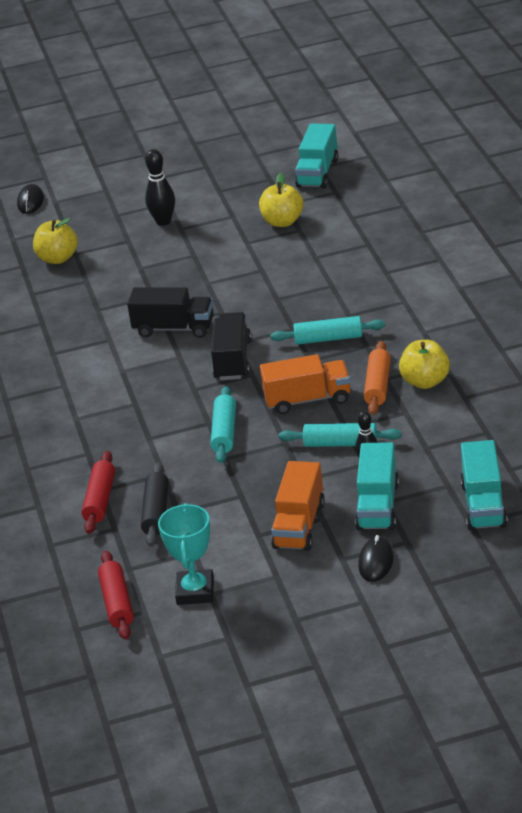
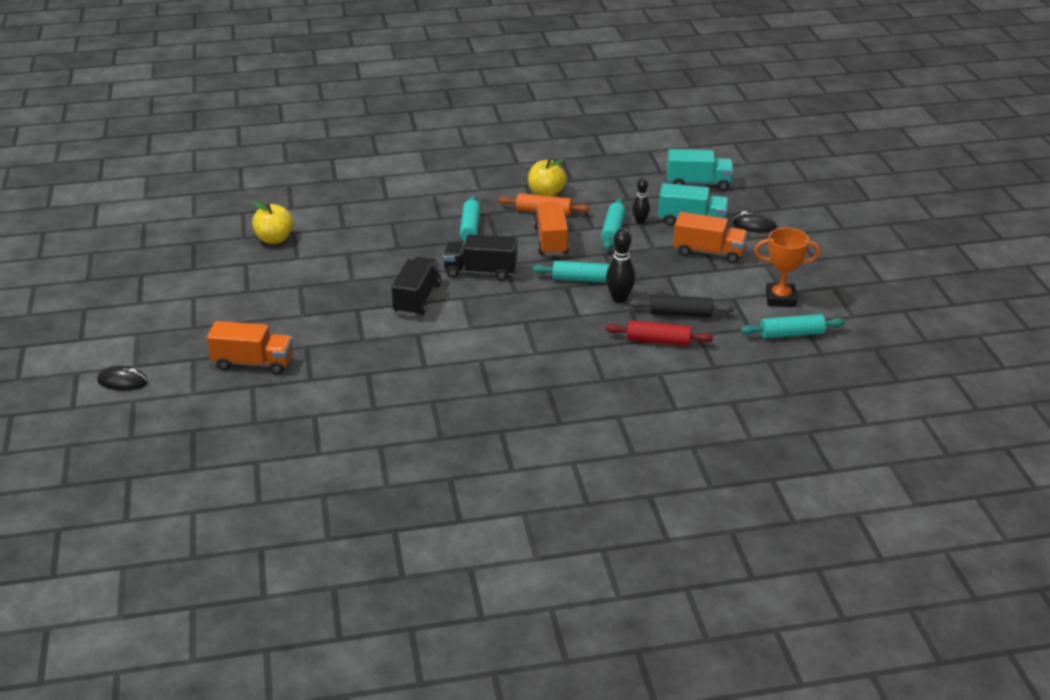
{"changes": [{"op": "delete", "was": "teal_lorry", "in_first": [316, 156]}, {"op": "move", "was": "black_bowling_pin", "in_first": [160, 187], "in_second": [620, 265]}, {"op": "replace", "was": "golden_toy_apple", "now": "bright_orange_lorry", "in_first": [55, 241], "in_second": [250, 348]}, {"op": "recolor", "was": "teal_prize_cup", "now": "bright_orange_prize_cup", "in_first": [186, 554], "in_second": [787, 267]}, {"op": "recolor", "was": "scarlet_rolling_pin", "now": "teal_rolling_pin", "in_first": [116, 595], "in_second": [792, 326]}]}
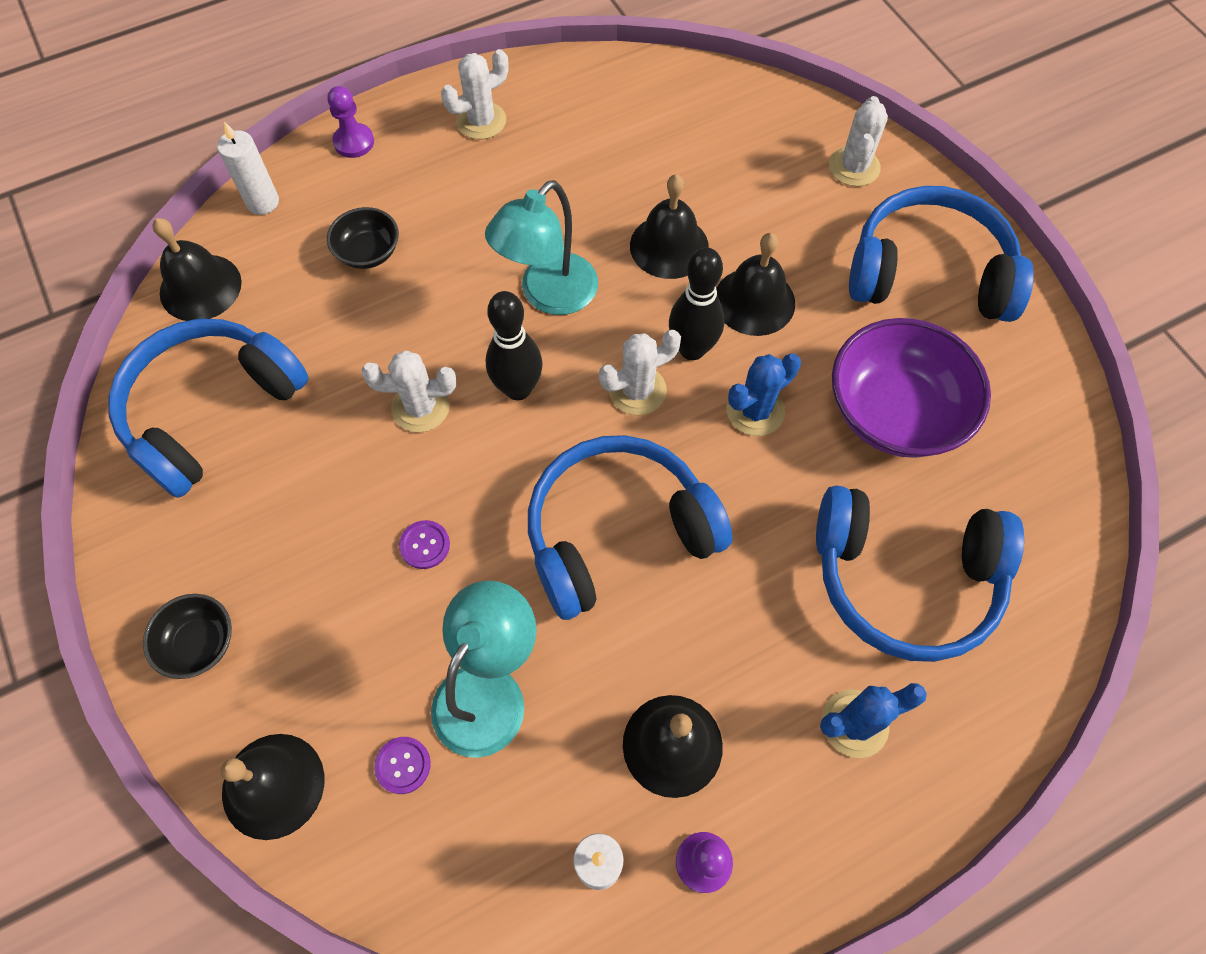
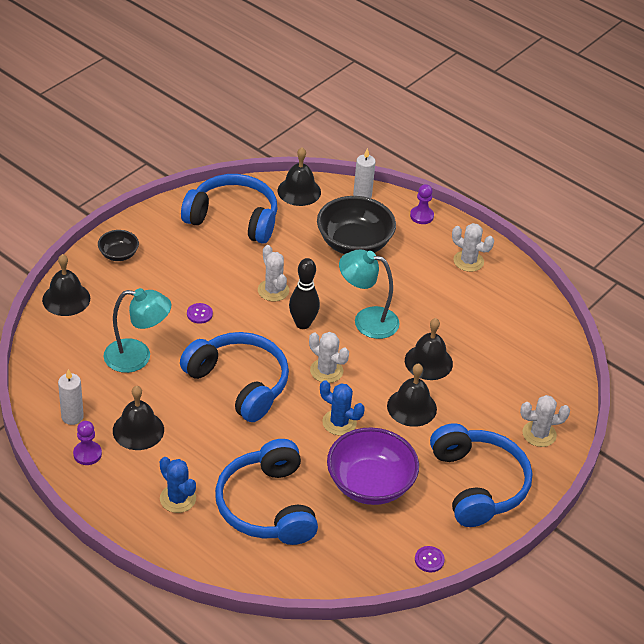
{"changes": [{"op": "resize", "was": "black_deep_dish", "in_first": [363, 238], "in_second": [356, 225], "ratio": 1.97}, {"op": "delete", "was": "black_bowling_pin", "in_first": [696, 303]}, {"op": "move", "was": "purple_shirt_button", "in_first": [402, 765], "in_second": [430, 559]}]}
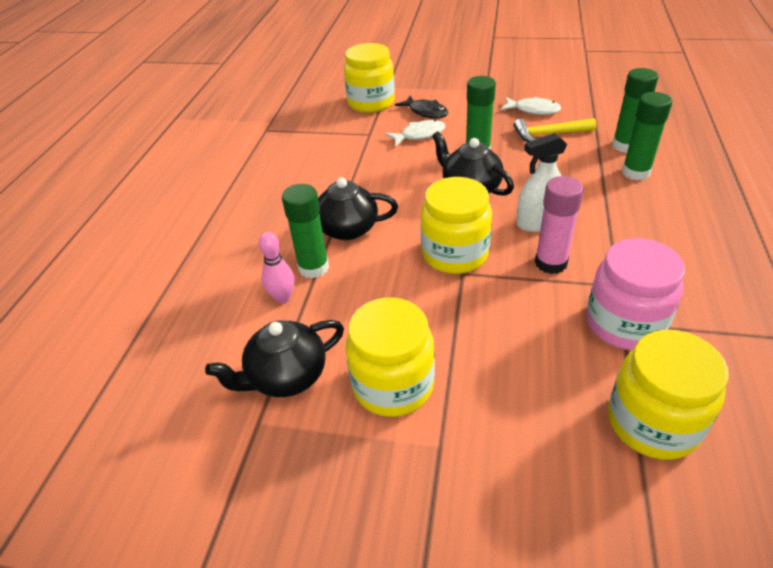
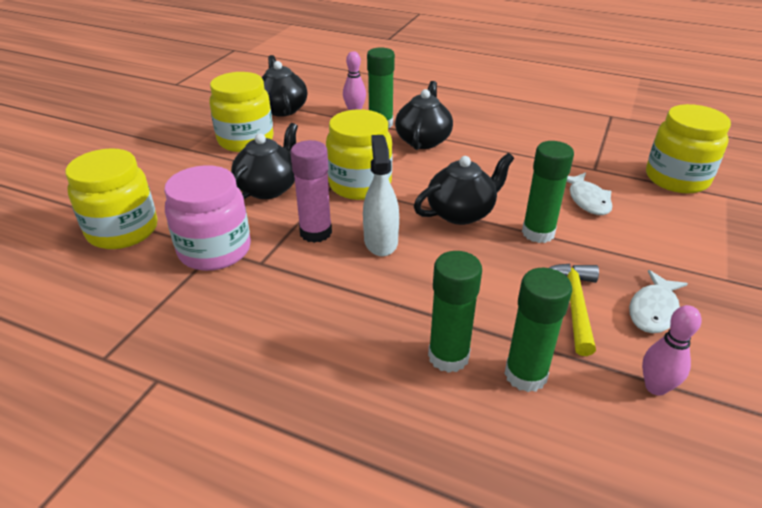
{"changes": [{"op": "delete", "was": "black_toy_fish", "in_first": [421, 107]}, {"op": "insert", "now": "black_teapot", "in_second": [264, 161]}, {"op": "insert", "now": "rosy_bowling_pin", "in_second": [672, 350]}]}
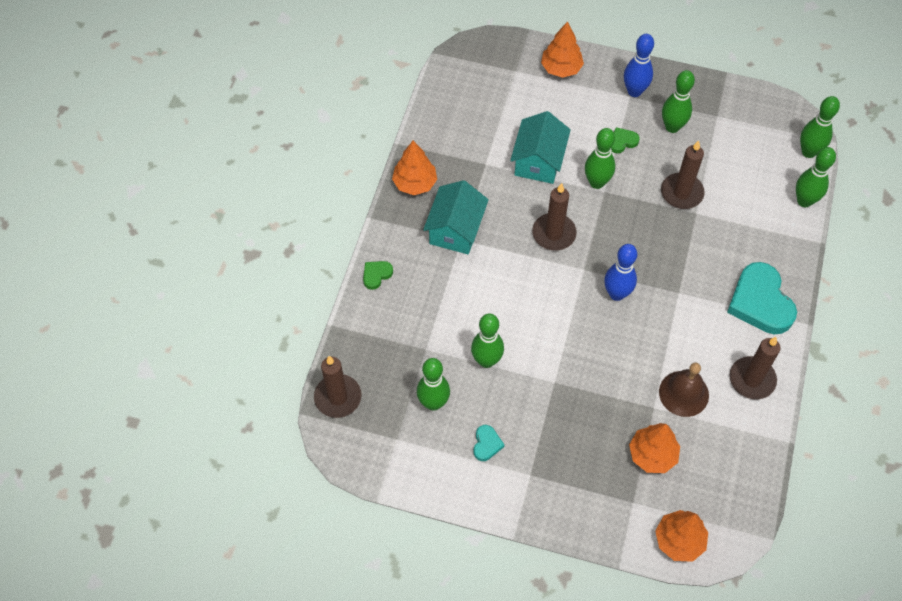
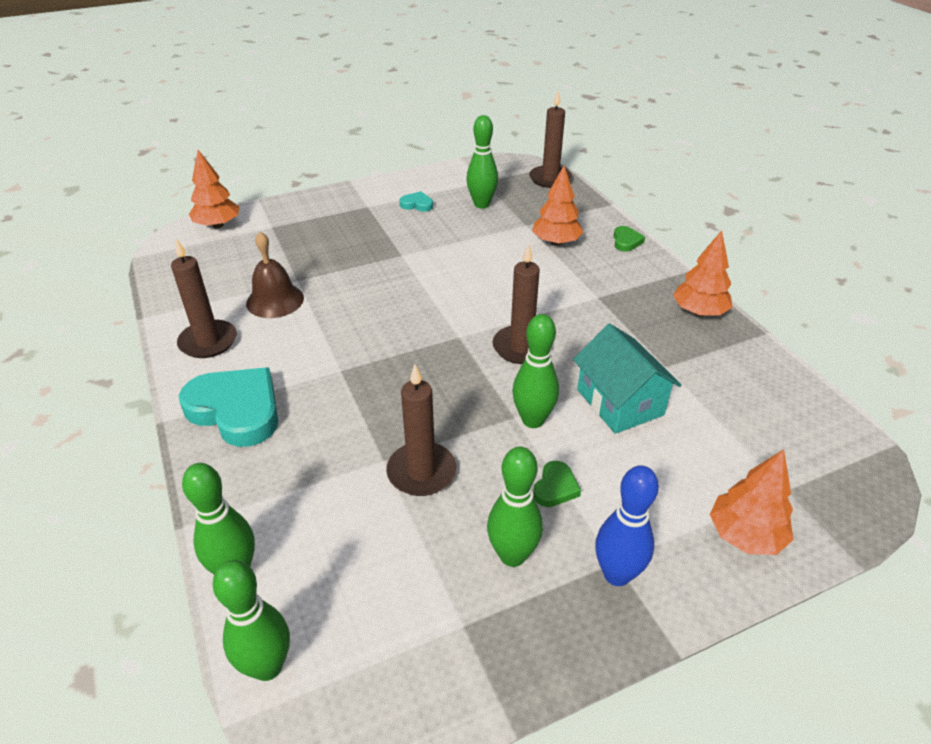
{"changes": [{"op": "delete", "was": "teal_toy_house", "in_first": [456, 217]}, {"op": "delete", "was": "royal_blue_bowling_pin", "in_first": [620, 272]}, {"op": "delete", "was": "leaf-green_bowling_pin", "in_first": [487, 341]}, {"op": "move", "was": "bright_orange_tree", "in_first": [654, 448], "in_second": [558, 206]}, {"op": "rotate", "was": "teal_love_heart", "in_first": [488, 443], "in_second": [416, 201], "clockwise": 135}]}
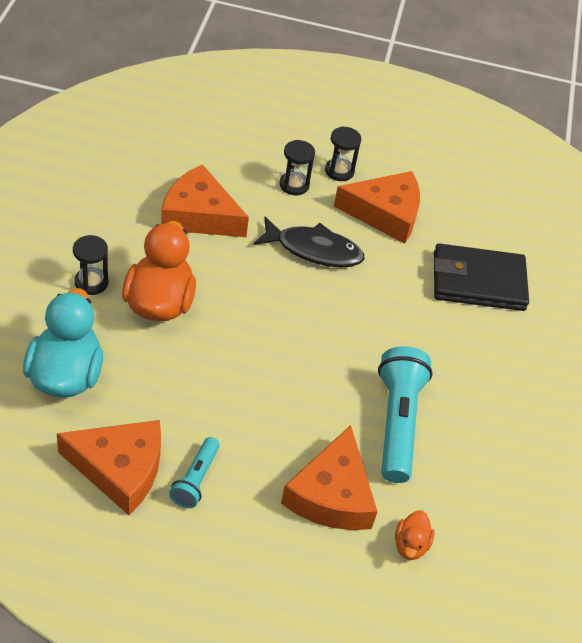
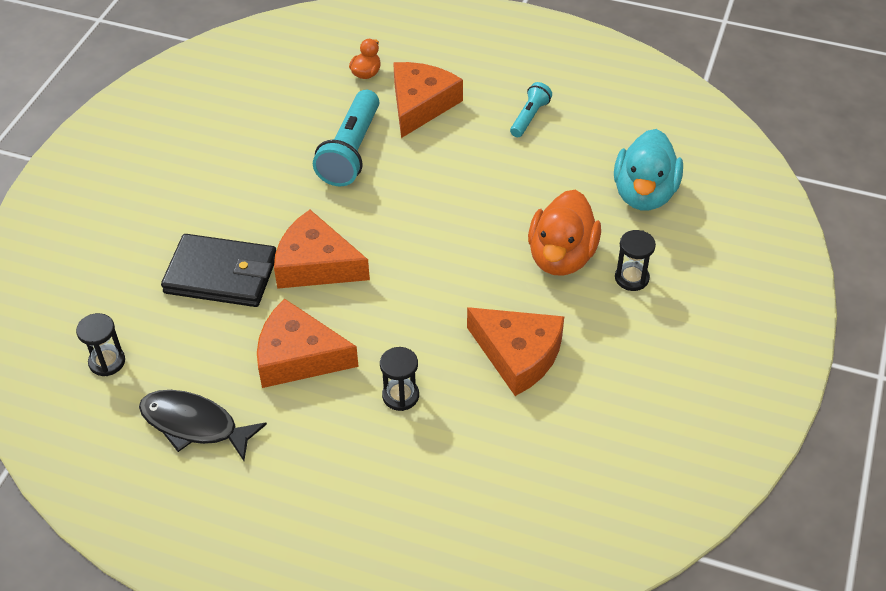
{"changes": [{"op": "move", "was": "black_sand_timer", "in_first": [343, 154], "in_second": [100, 344]}, {"op": "move", "was": "black_toy_fish", "in_first": [309, 242], "in_second": [203, 425]}, {"op": "move", "was": "bright_orange_cheese_wedge", "in_first": [109, 467], "in_second": [322, 249]}]}
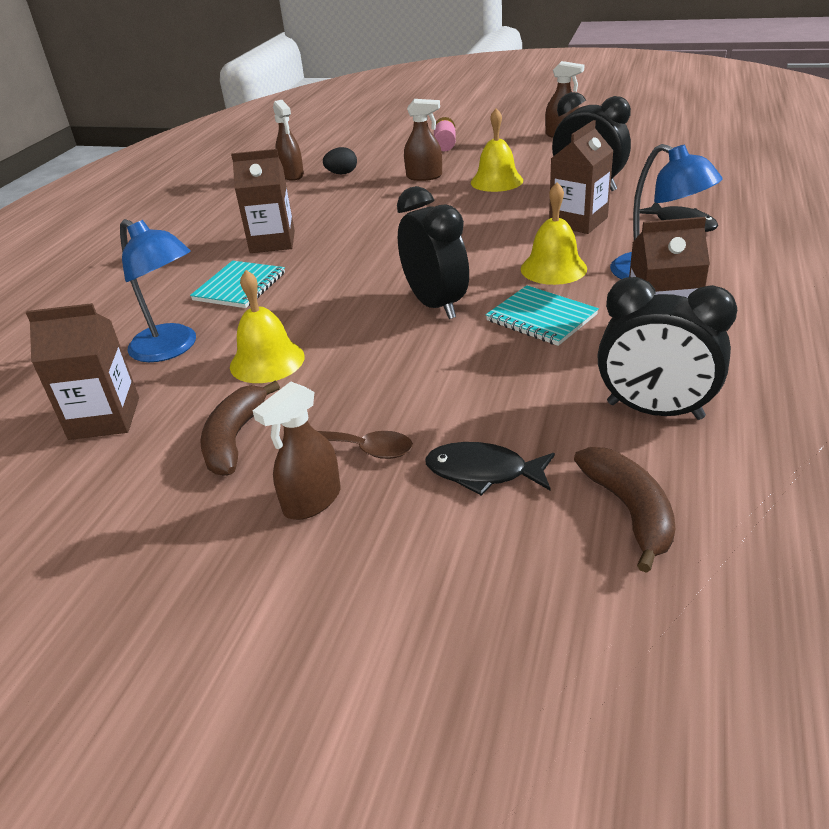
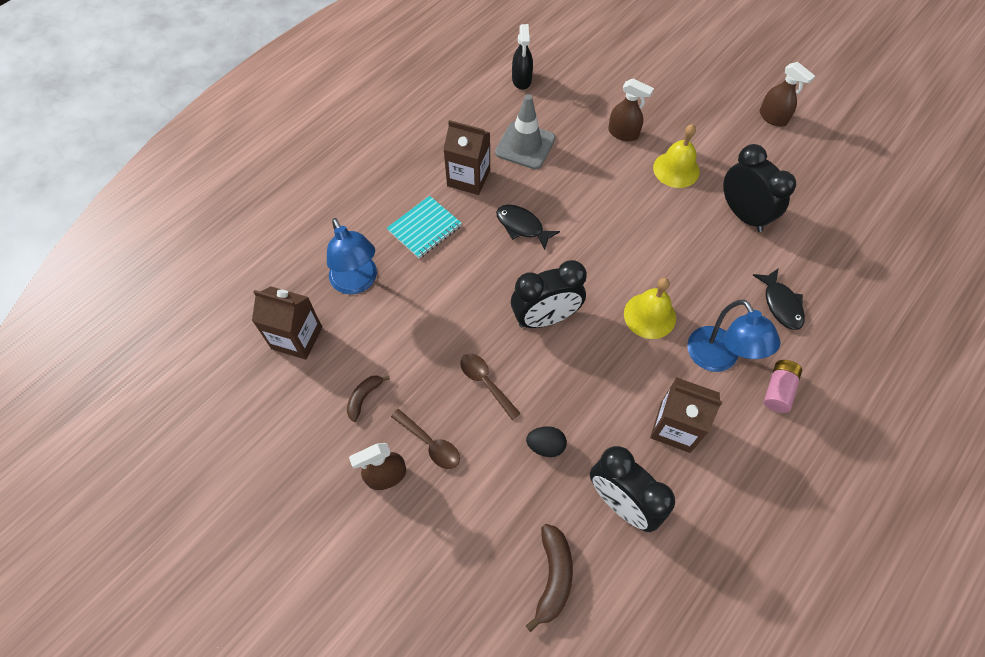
{"changes": [{"op": "recolor", "was": "brown_spray_cleaner", "now": "black_spray_cleaner", "in_first": [288, 140], "in_second": [522, 57]}, {"op": "move", "was": "rosy_battery", "in_first": [445, 134], "in_second": [783, 386]}, {"op": "delete", "was": "brown_carton", "in_first": [581, 177]}, {"op": "move", "was": "black_egg_shape", "in_first": [340, 160], "in_second": [546, 441]}, {"op": "rotate", "was": "black_bedside_clock", "in_first": [433, 252], "in_second": [549, 294], "clockwise": 75}, {"op": "delete", "was": "golden_hand_bell", "in_first": [267, 326]}, {"op": "delete", "was": "teal_exercise_book", "in_first": [542, 315]}, {"op": "resize", "was": "brown_toy_banana", "in_first": [240, 428], "in_second": [368, 398], "ratio": 0.64}, {"op": "move", "was": "black_toy_fish", "in_first": [490, 469], "in_second": [528, 227]}, {"op": "insert", "now": "ash-grey_safety_cone", "in_second": [525, 131]}, {"op": "insert", "now": "brown_spoon", "in_second": [490, 386]}]}
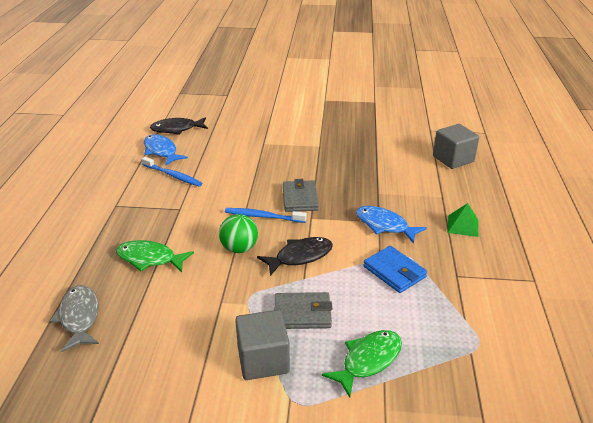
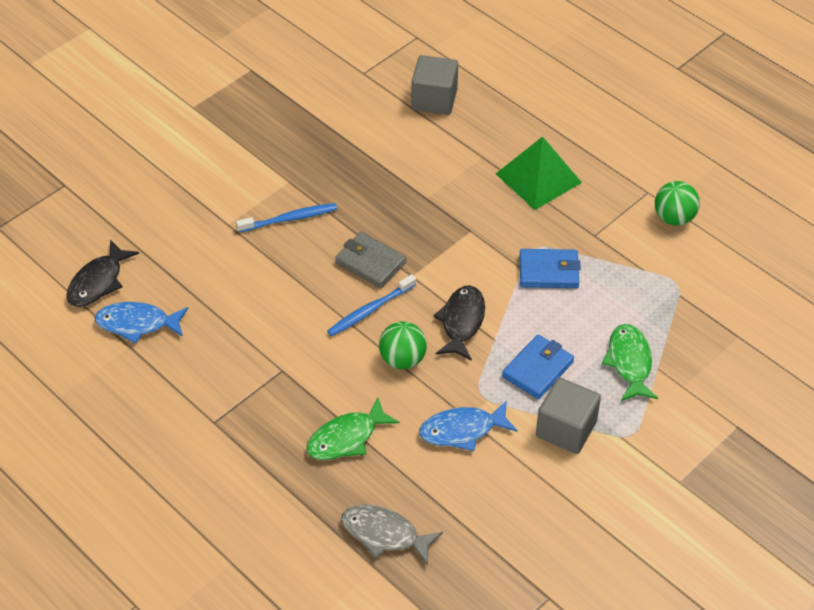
{"changes": [{"op": "move", "was": "royal_blue_dental_brush", "in_first": [172, 172], "in_second": [286, 218]}, {"op": "resize", "was": "leaf-green_pyramid", "in_first": [463, 220], "in_second": [539, 173], "ratio": 1.76}, {"op": "move", "was": "royal_blue_toy_fish", "in_first": [391, 225], "in_second": [468, 425]}, {"op": "recolor", "was": "ash-grey_wallet", "now": "royal_blue_wallet", "in_first": [303, 310], "in_second": [538, 366]}, {"op": "insert", "now": "leaf-green_ball", "in_second": [677, 203]}]}
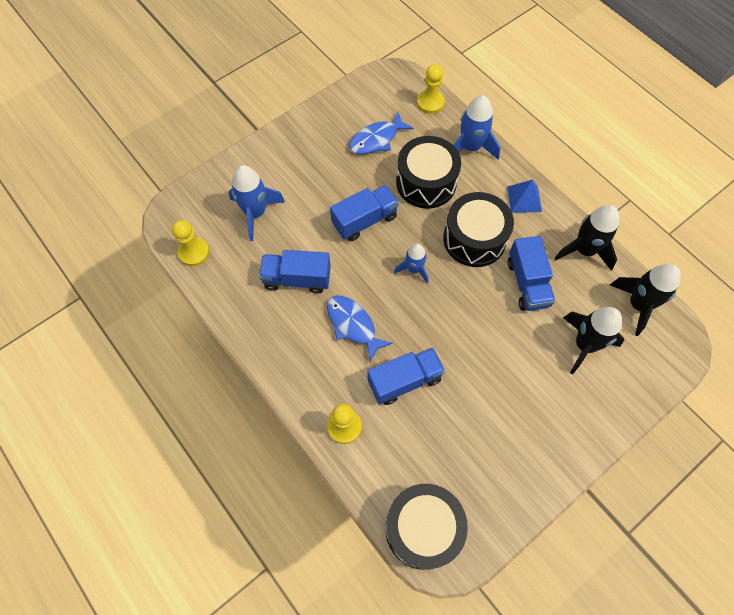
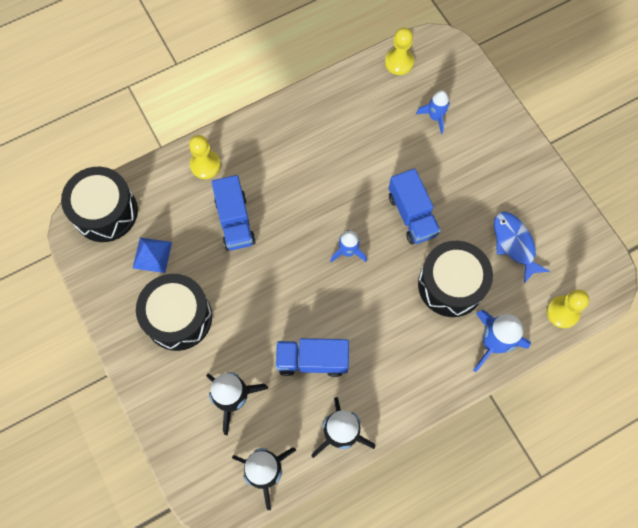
{"changes": [{"op": "resize", "was": "royal_blue_rocket", "in_first": [256, 203], "in_second": [433, 112], "ratio": 0.62}, {"op": "move", "was": "royal_blue_pyramid", "in_first": [524, 196], "in_second": [152, 255]}, {"op": "move", "was": "black_toy_drum", "in_first": [478, 229], "in_second": [174, 312]}, {"op": "delete", "was": "royal_blue_lorry", "in_first": [295, 271]}, {"op": "delete", "was": "royal_blue_toy_fish", "in_first": [360, 328]}]}
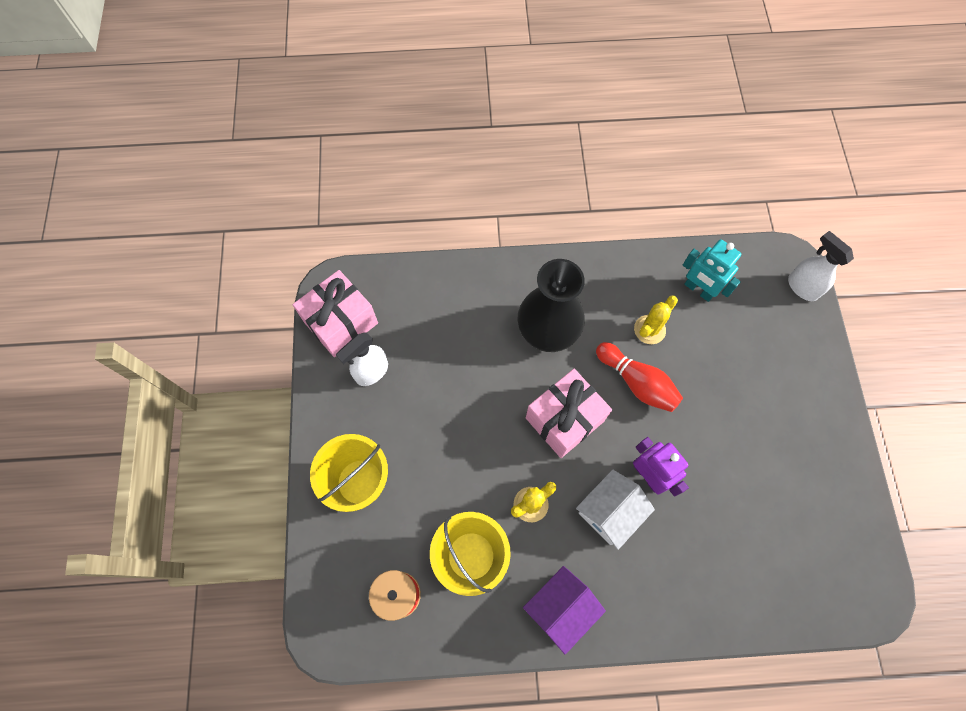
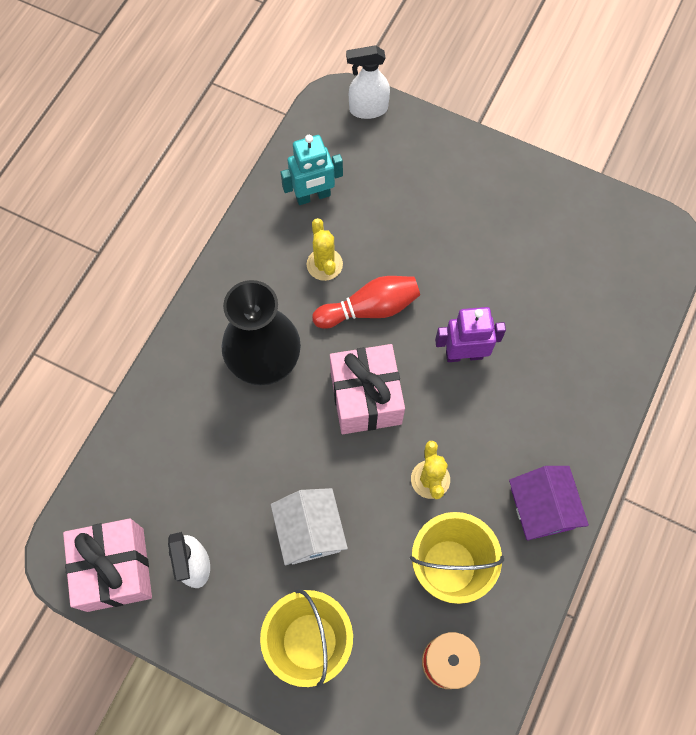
{"changes": [{"op": "move", "was": "pure_white_toy_house", "in_first": [615, 510], "in_second": [309, 527]}]}
